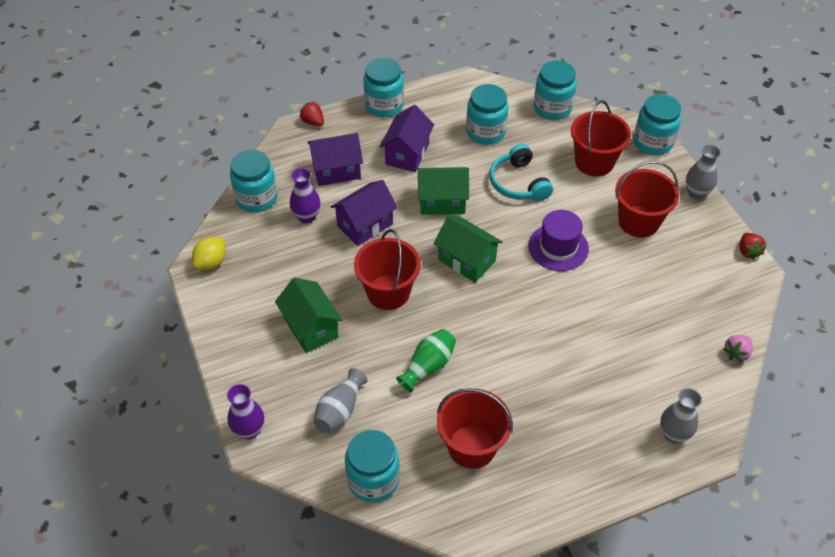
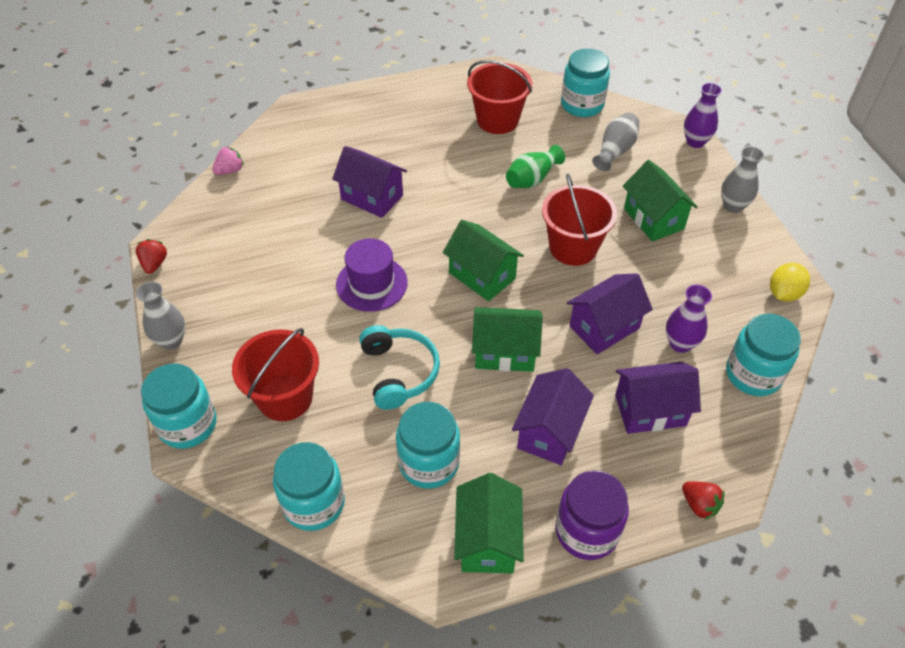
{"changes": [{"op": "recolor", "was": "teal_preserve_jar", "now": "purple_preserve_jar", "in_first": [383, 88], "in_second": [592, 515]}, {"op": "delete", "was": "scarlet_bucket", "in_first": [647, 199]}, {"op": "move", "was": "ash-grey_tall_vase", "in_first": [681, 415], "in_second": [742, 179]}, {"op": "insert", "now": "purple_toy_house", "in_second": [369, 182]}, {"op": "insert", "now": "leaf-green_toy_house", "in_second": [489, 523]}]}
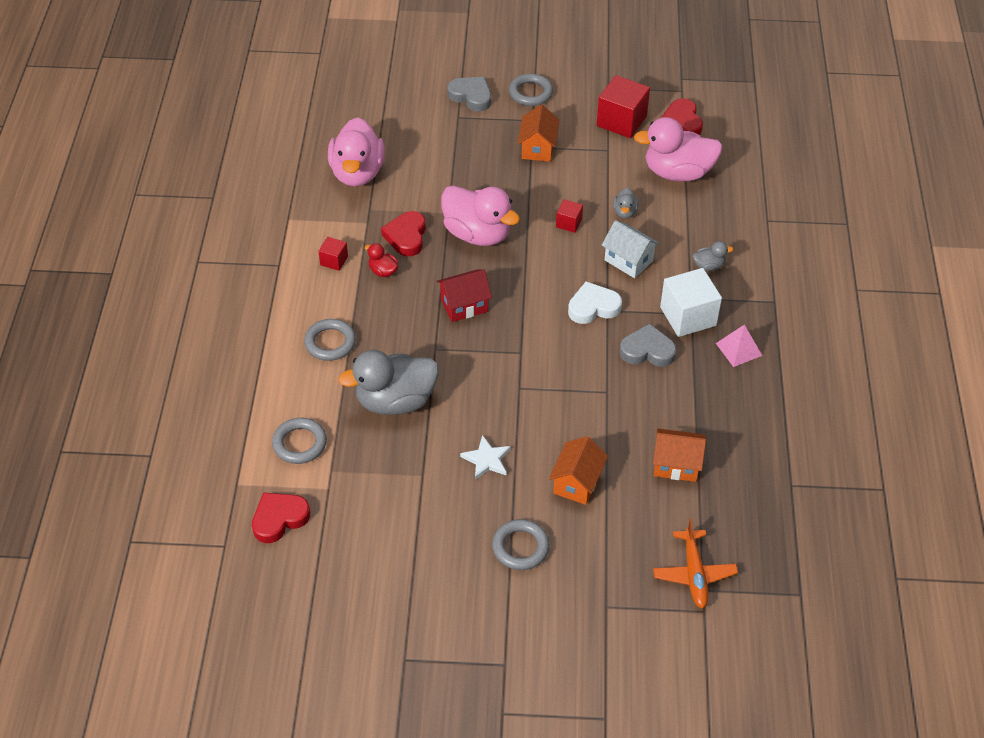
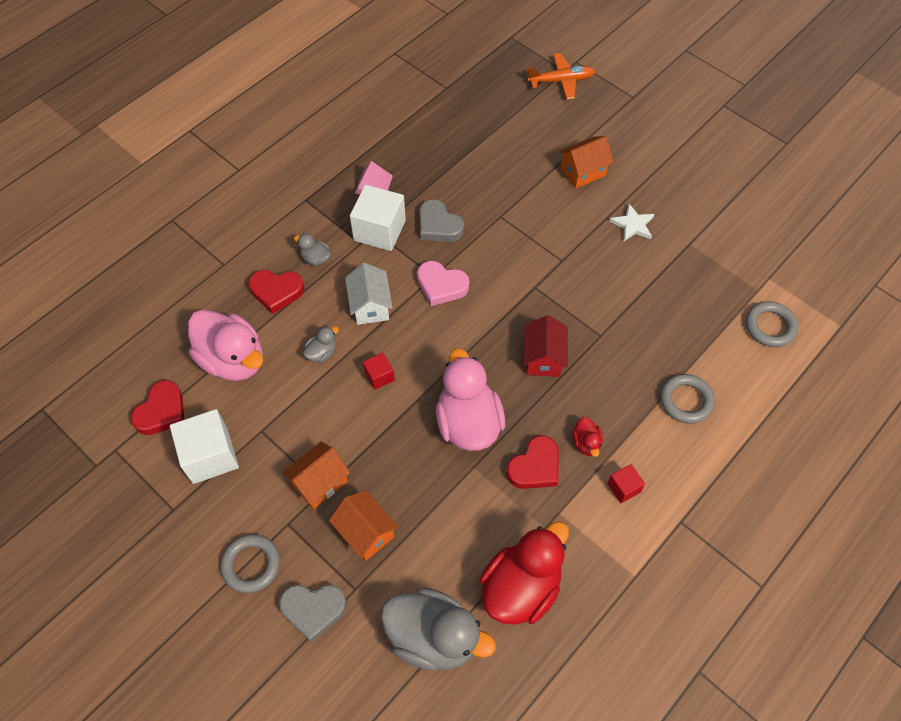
{"changes": [{"op": "recolor", "was": "scarlet_block", "now": "pure_white_block", "in_first": [623, 106], "in_second": [204, 446]}, {"op": "rotate", "was": "ash-grey_love_heart", "in_first": [469, 94], "in_second": [313, 613], "clockwise": -75}, {"op": "recolor", "was": "rosy_toy_duck", "now": "scarlet_toy_duck", "in_first": [356, 152], "in_second": [524, 573]}, {"op": "rotate", "was": "scarlet_toy_house", "in_first": [464, 295], "in_second": [546, 346], "clockwise": 75}, {"op": "recolor", "was": "pure_white_love_heart", "now": "rosy_love_heart", "in_first": [595, 302], "in_second": [443, 283]}, {"op": "move", "was": "ash-grey_toy_duck", "in_first": [388, 382], "in_second": [438, 629]}, {"op": "move", "was": "bright_orange_toy_house", "in_first": [679, 455], "in_second": [363, 525]}, {"op": "move", "was": "scarlet_love_heart", "in_first": [281, 517], "in_second": [276, 292]}, {"op": "delete", "was": "ash-grey_hoop", "in_first": [521, 544]}, {"op": "rotate", "was": "bright_orange_plane", "in_first": [695, 564], "in_second": [561, 76], "clockwise": 45}]}
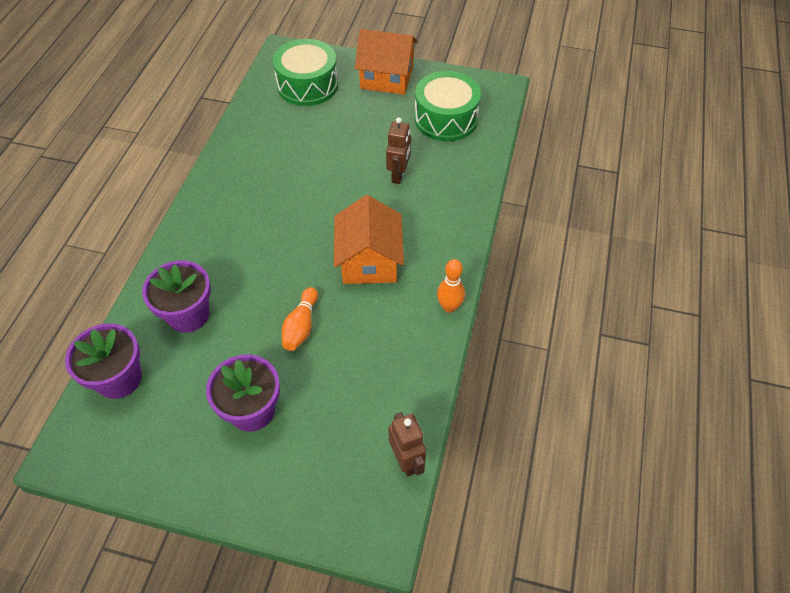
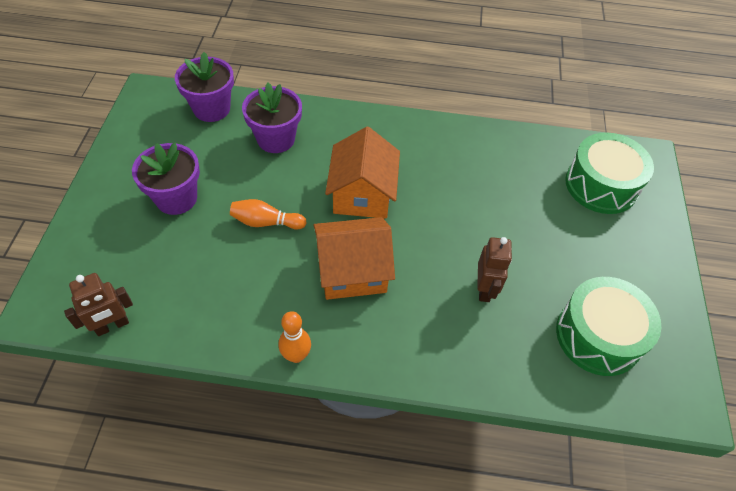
{"changes": [{"op": "move", "was": "bright_orange_toy_house", "in_first": [386, 62], "in_second": [362, 173]}, {"op": "rotate", "was": "brown_robot_figure", "in_first": [398, 151], "in_second": [494, 269], "clockwise": -90}]}
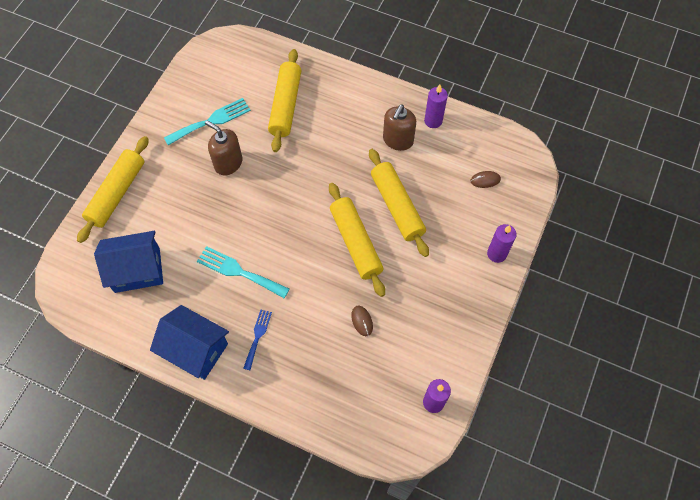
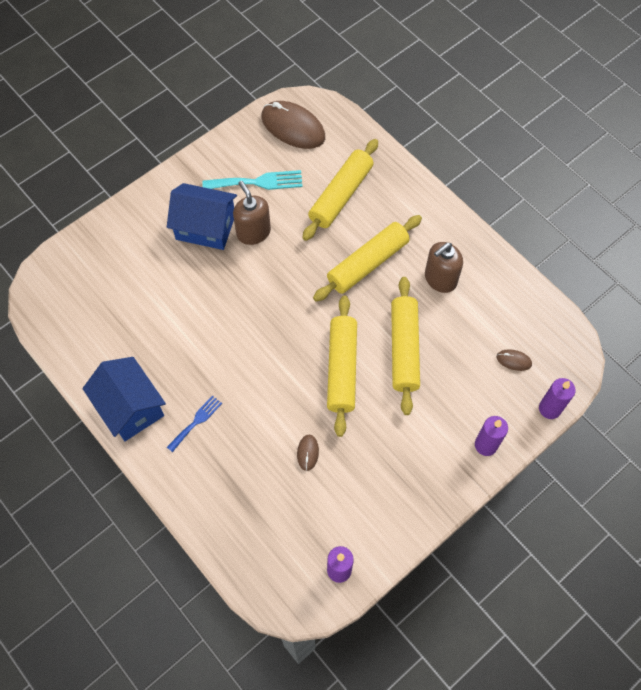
{"changes": [{"op": "move", "was": "purple_pillar_candle", "in_first": [436, 106], "in_second": [557, 398]}, {"op": "move", "was": "golden_rolling_pin", "in_first": [113, 189], "in_second": [367, 258]}, {"op": "move", "was": "royal_blue_toy_house", "in_first": [128, 262], "in_second": [202, 216]}, {"op": "delete", "was": "teal_dinner_fork", "in_first": [243, 272]}, {"op": "insert", "now": "brown_PC_mouse", "in_second": [293, 125]}]}
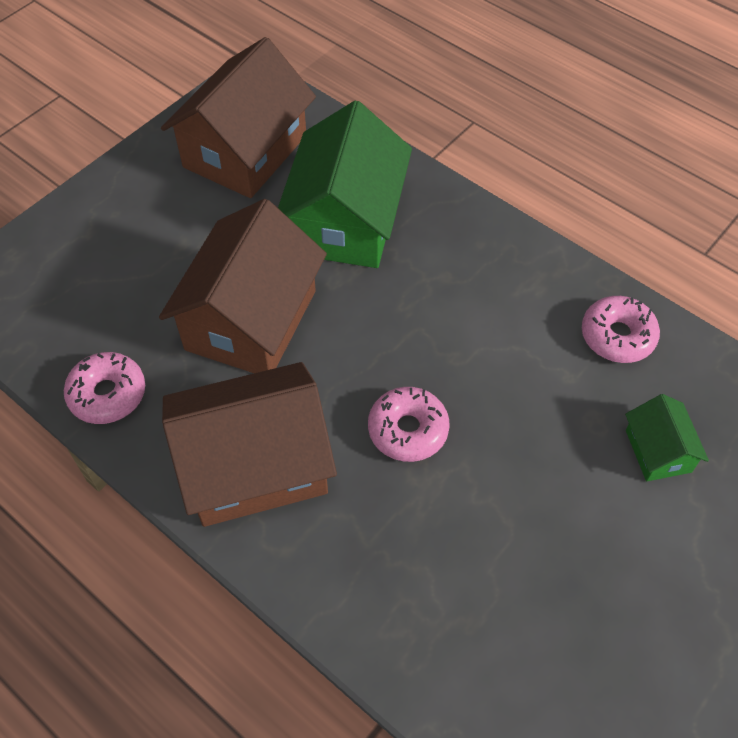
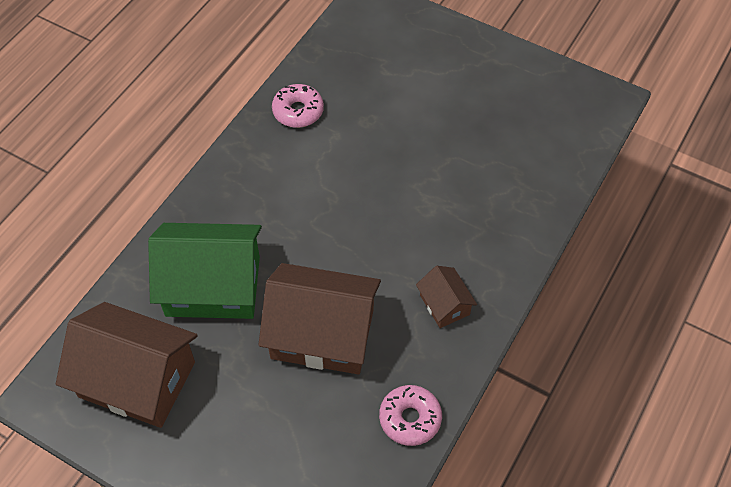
{"changes": [{"op": "resize", "was": "brown_toy_house", "in_first": [249, 444], "in_second": [446, 297], "ratio": 0.48}, {"op": "delete", "was": "rosy_donut", "in_first": [408, 424]}, {"op": "delete", "was": "leaf-green_toy_house", "in_first": [667, 437]}]}
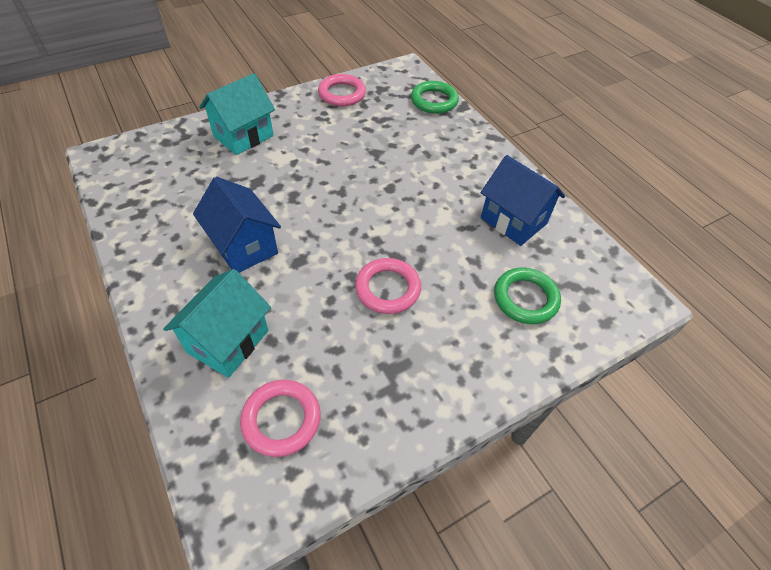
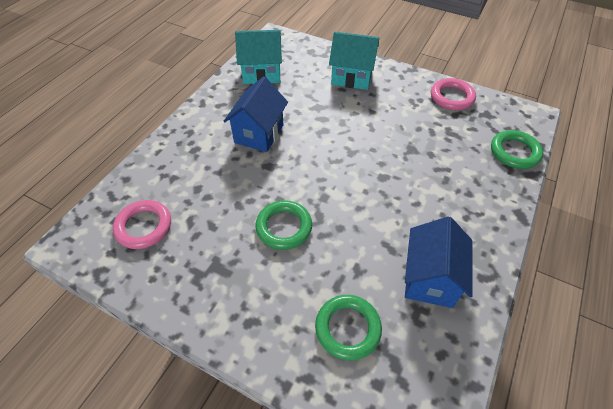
{"changes": [{"op": "recolor", "was": "rosy_hoop", "now": "leaf-green_hoop", "in_first": [388, 286], "in_second": [283, 225]}, {"op": "move", "was": "teal_toy_house", "in_first": [217, 323], "in_second": [258, 57]}]}
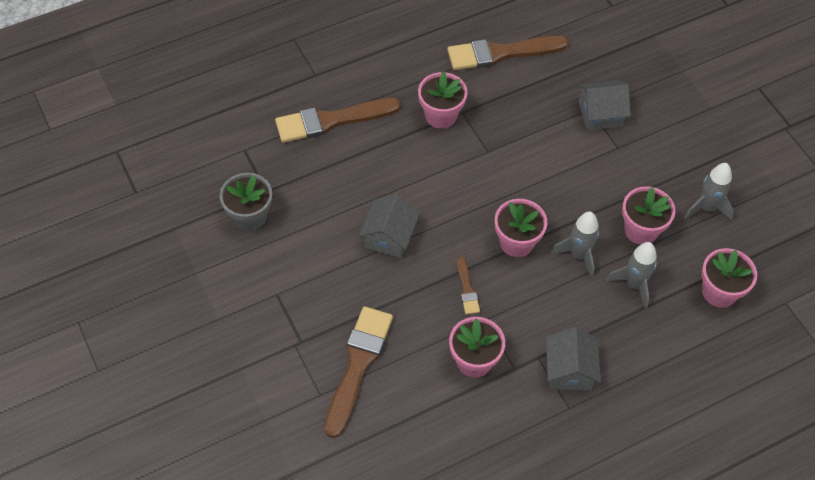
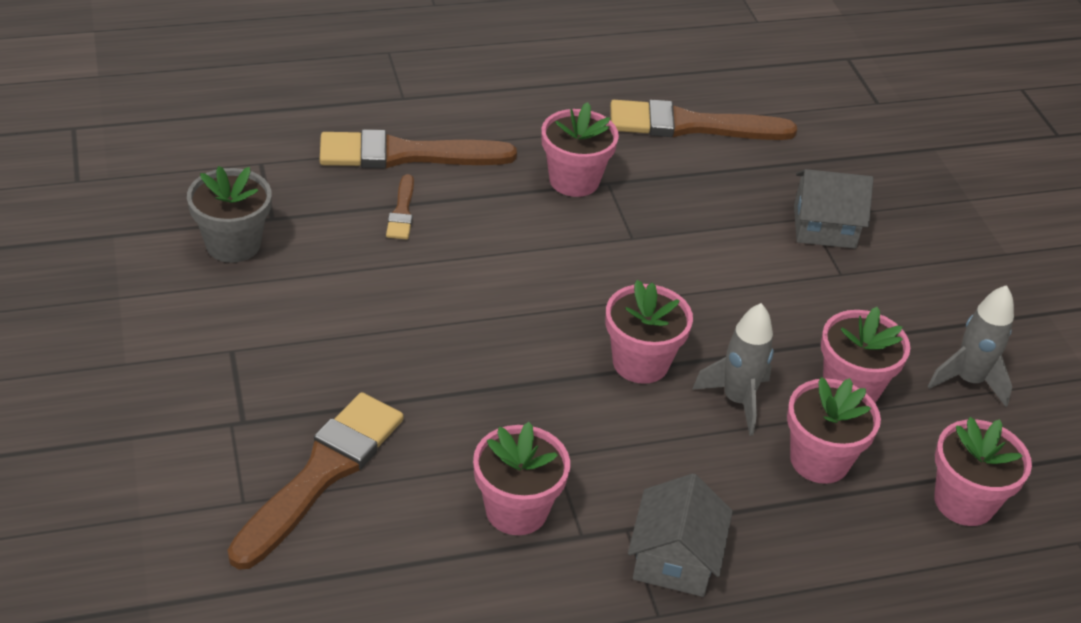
{"changes": [{"op": "delete", "was": "ash-grey_toy_house", "in_first": [389, 226]}, {"op": "replace", "was": "ash-grey_rocket", "now": "rosy_flower_pot", "in_first": [631, 275], "in_second": [834, 430]}, {"op": "move", "was": "brown_paintbrush", "in_first": [468, 285], "in_second": [400, 207]}]}
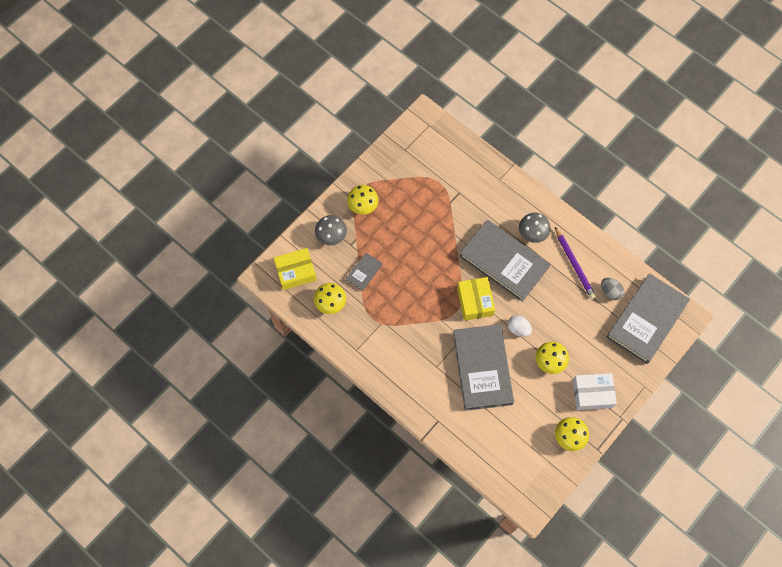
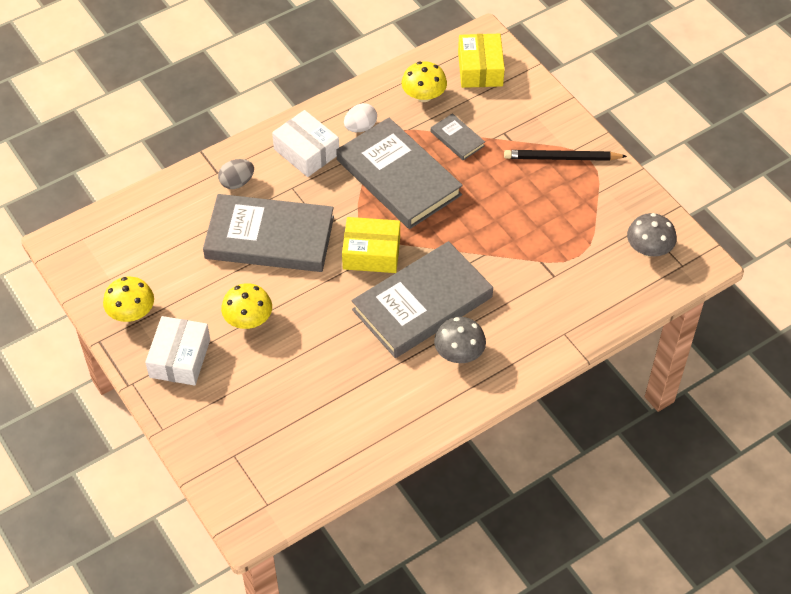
{"changes": [{"op": "replace", "was": "golden_mushroom", "now": "black_wooden_pencil", "in_first": [363, 200], "in_second": [565, 155]}, {"op": "move", "was": "ash-grey_mushroom", "in_first": [331, 230], "in_second": [652, 234]}, {"op": "delete", "was": "purple_wooden_pencil", "in_first": [575, 263]}, {"op": "move", "was": "ash-grey_hardback", "in_first": [648, 318], "in_second": [399, 173]}, {"op": "move", "was": "ash-grey_egg_shape", "in_first": [612, 289], "in_second": [236, 174]}, {"op": "move", "was": "pure_white_egg_shape", "in_first": [520, 326], "in_second": [360, 117]}, {"op": "insert", "now": "pure_white_parcel", "in_second": [305, 143]}]}
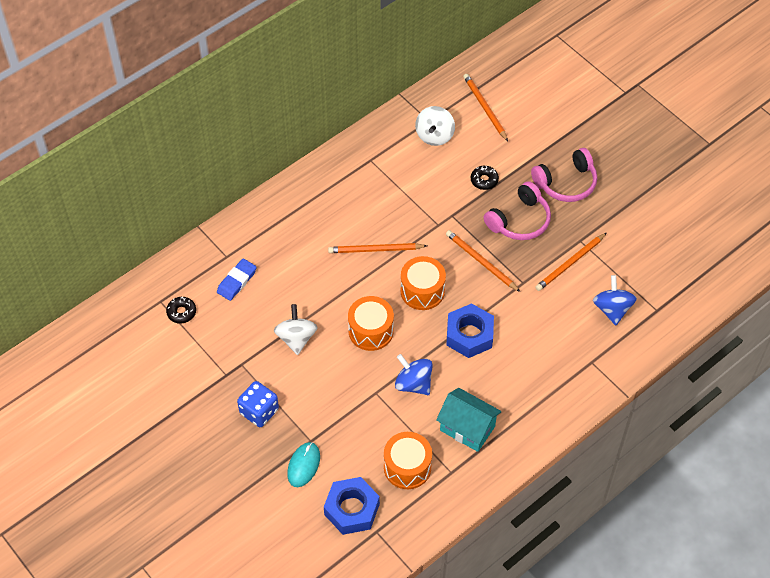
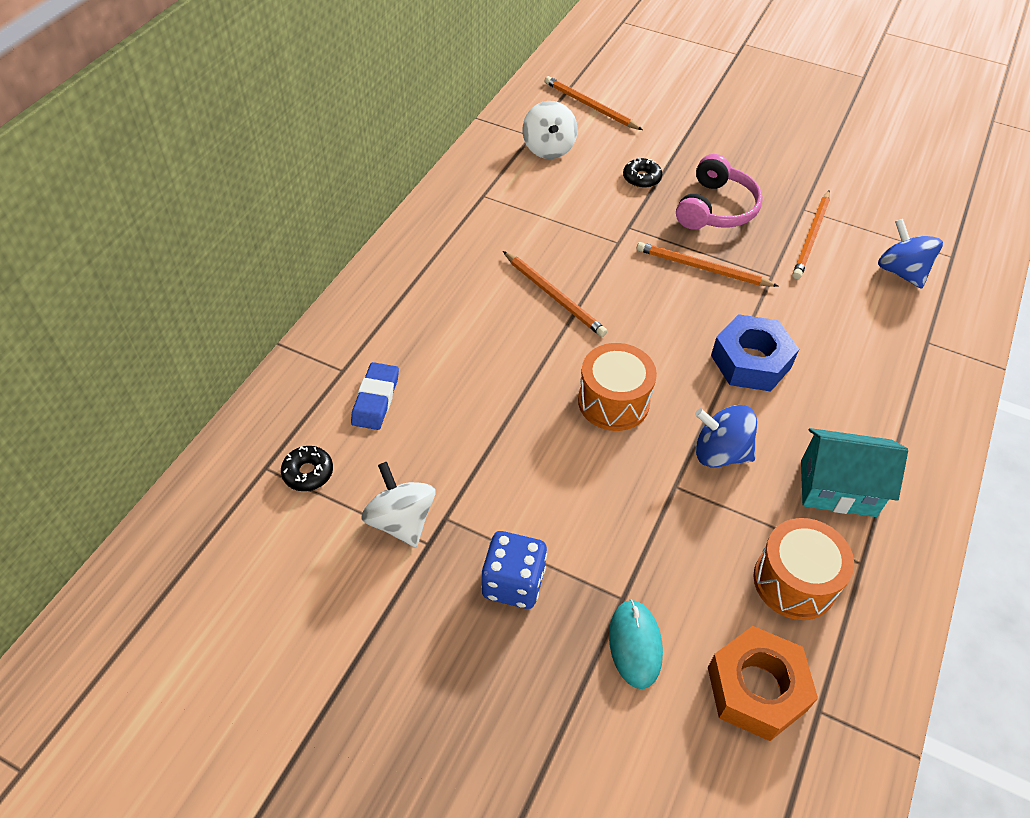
{"changes": [{"op": "delete", "was": "rosy_over-ear_headphones", "in_first": [564, 175]}, {"op": "rotate", "was": "bright_orange_wooden_pencil", "in_first": [377, 248], "in_second": [555, 294], "clockwise": -105}, {"op": "delete", "was": "bright_orange_toy_drum", "in_first": [423, 283]}, {"op": "move", "was": "pure_white_spinning_top", "in_first": [296, 329], "in_second": [398, 504]}, {"op": "recolor", "was": "royal_blue_nut", "now": "bright_orange_nut", "in_first": [352, 506], "in_second": [763, 683]}]}
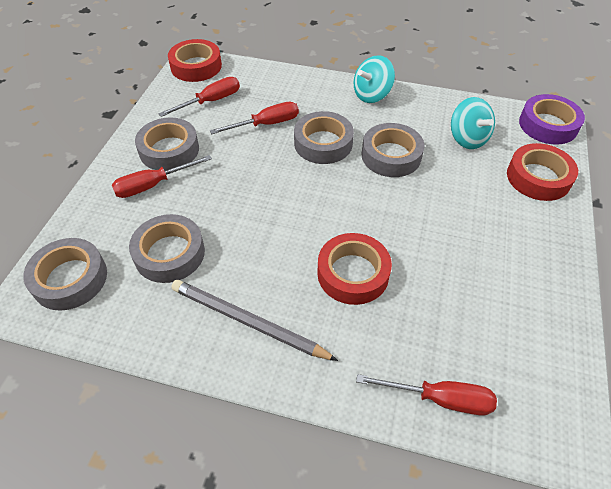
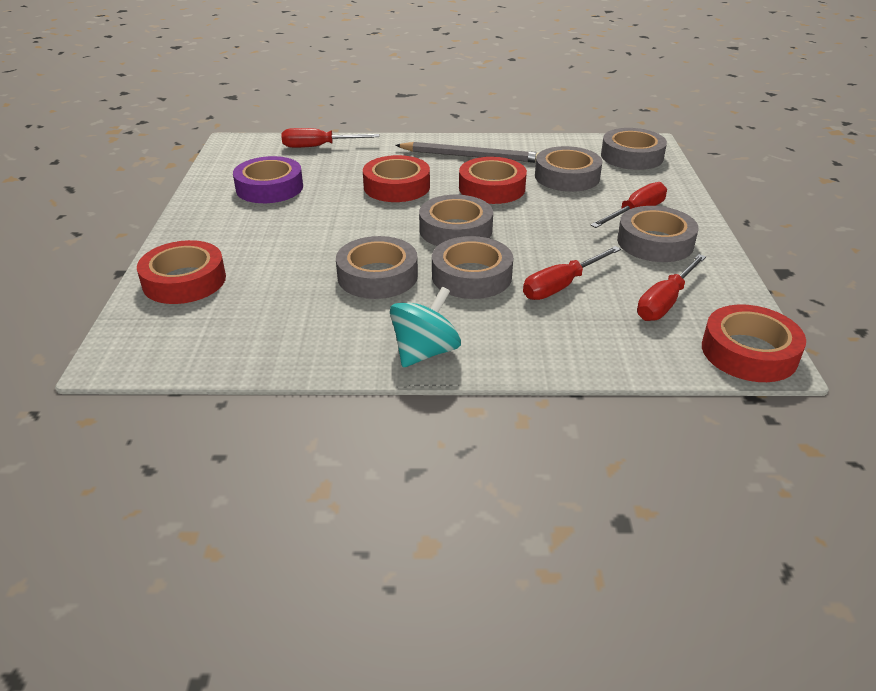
{"changes": [{"op": "move", "was": "purple_tape", "in_first": [552, 119], "in_second": [268, 179]}, {"op": "delete", "was": "teal_spinning_top", "in_first": [473, 123]}, {"op": "insert", "now": "scarlet_tape", "in_second": [493, 180]}, {"op": "insert", "now": "ash-grey_tape", "in_second": [456, 220]}]}
